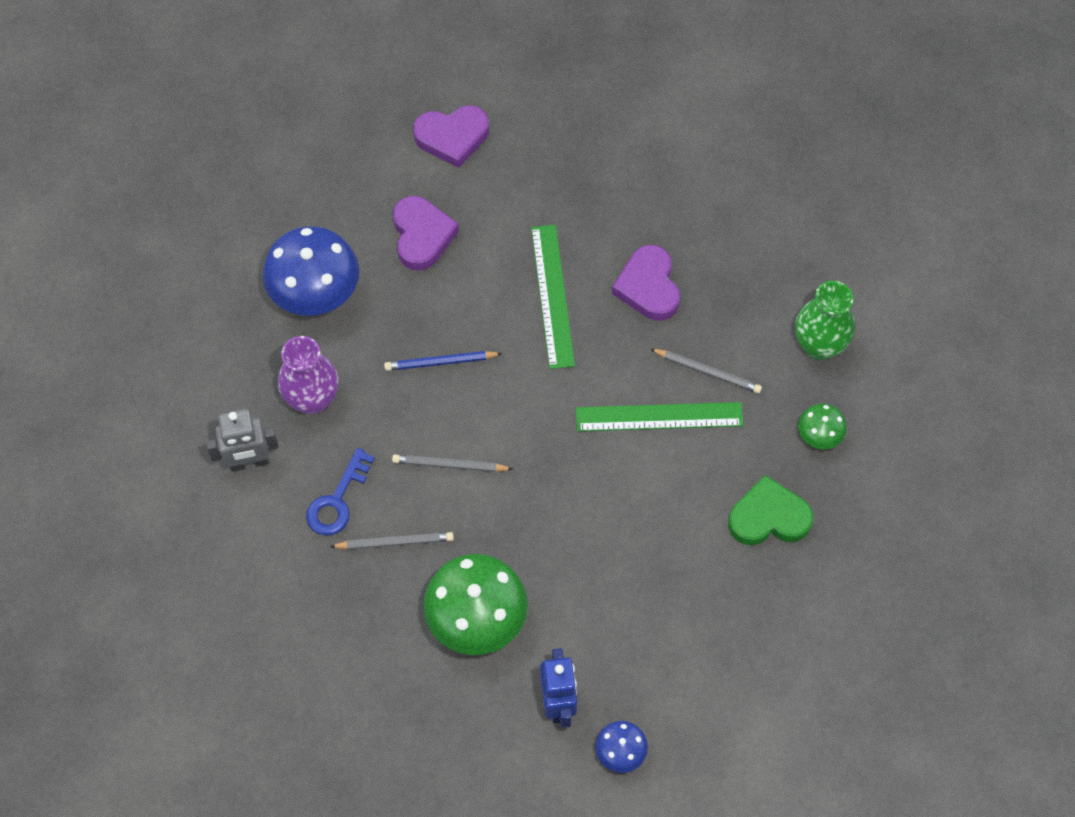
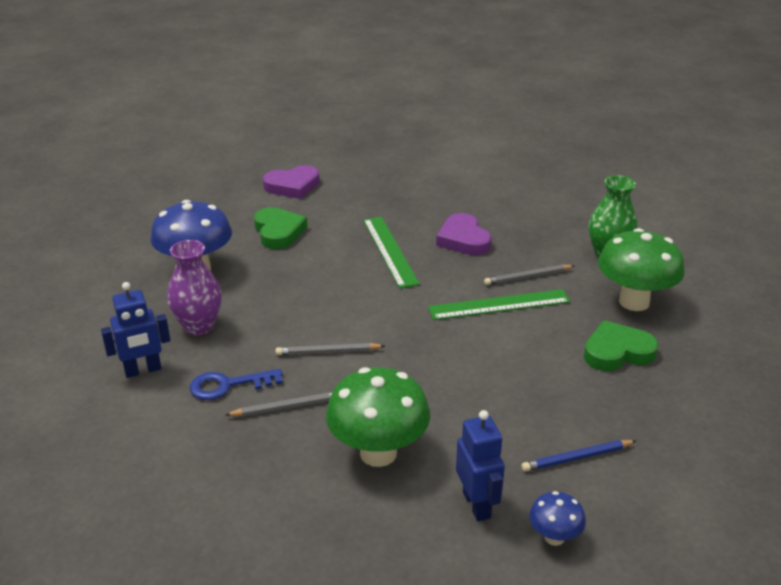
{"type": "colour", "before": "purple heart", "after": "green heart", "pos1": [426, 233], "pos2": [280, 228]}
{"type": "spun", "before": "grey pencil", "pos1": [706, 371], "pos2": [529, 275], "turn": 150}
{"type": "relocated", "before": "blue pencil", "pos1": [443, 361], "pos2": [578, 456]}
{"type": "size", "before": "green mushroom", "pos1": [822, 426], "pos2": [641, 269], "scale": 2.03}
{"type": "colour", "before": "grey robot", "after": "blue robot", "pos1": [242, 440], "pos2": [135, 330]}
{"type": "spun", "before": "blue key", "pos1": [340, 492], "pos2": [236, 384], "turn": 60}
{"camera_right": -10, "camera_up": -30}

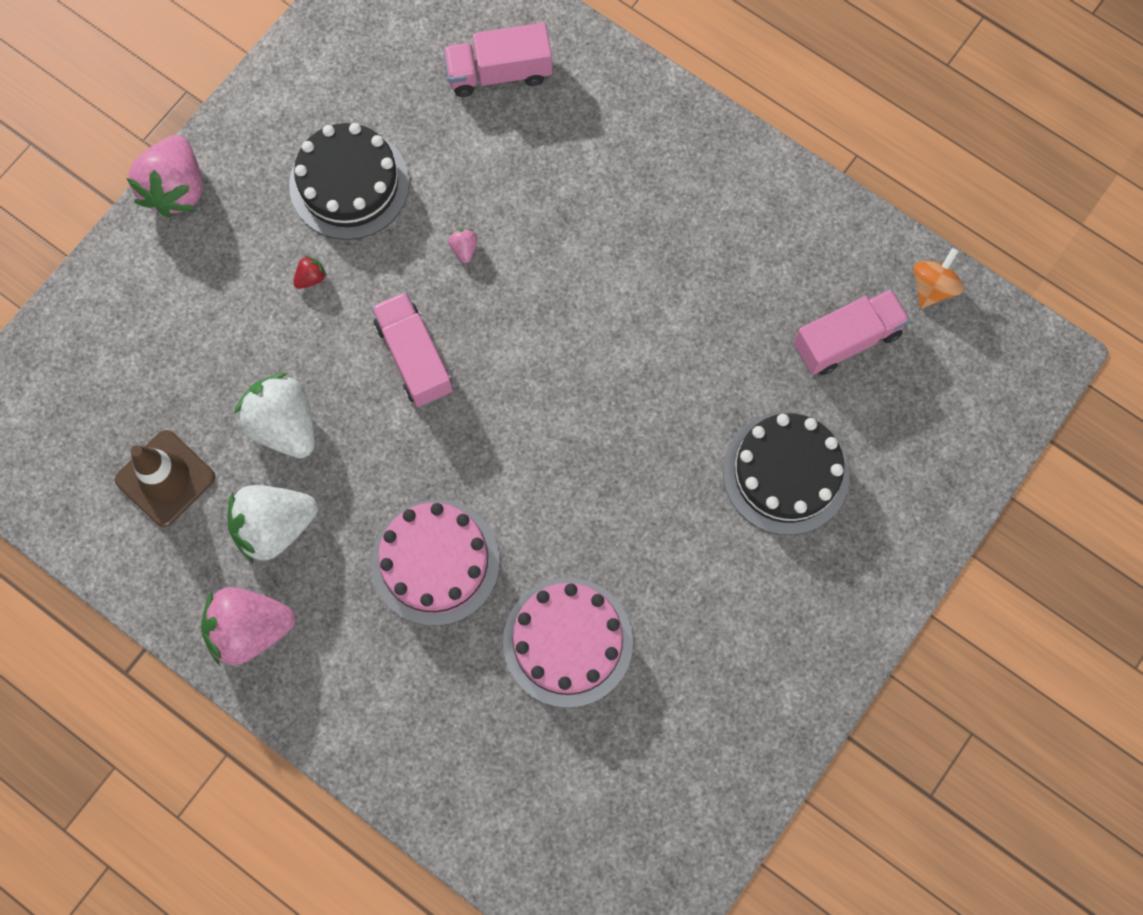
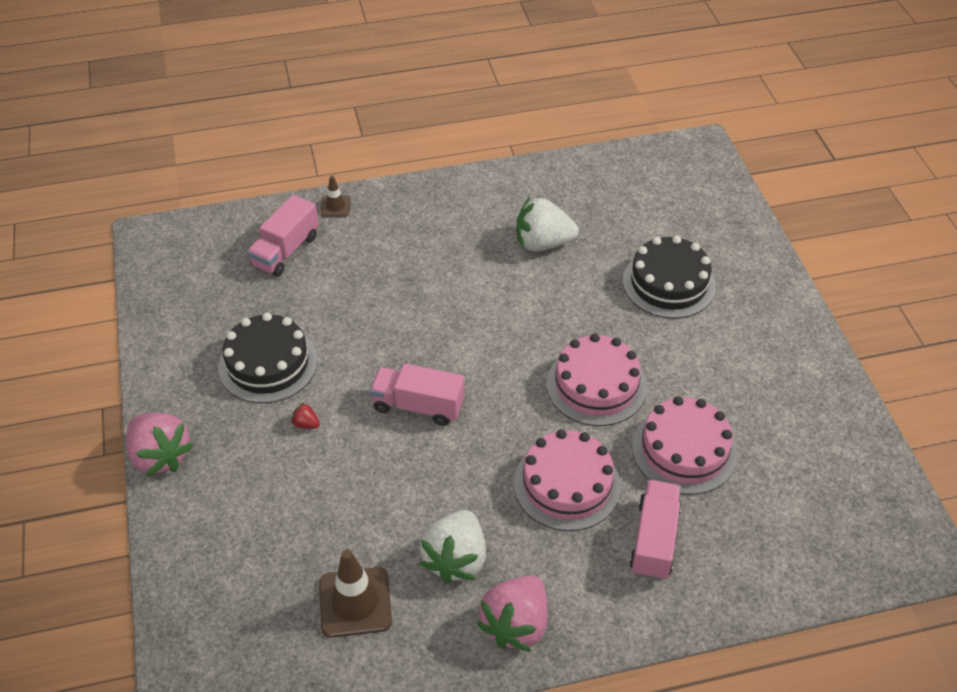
{"type": "missing", "before": "pink strawberry", "pos1": [462, 245]}
{"type": "missing", "before": "orange spinning top", "pos1": [938, 278]}
{"type": "spun", "before": "red strawberry", "pos1": [310, 272], "pos2": [305, 416], "turn": -60}
{"type": "relocated", "before": "pink truck", "pos1": [851, 332], "pos2": [655, 530]}
{"type": "relocated", "before": "white strawberry", "pos1": [274, 415], "pos2": [547, 224]}
{"type": "appeared", "after": "brown traffic cone", "pos2": [335, 196]}
{"type": "appeared", "after": "pink cake", "pos2": [597, 379]}
{"camera_right": -50, "camera_up": -25}

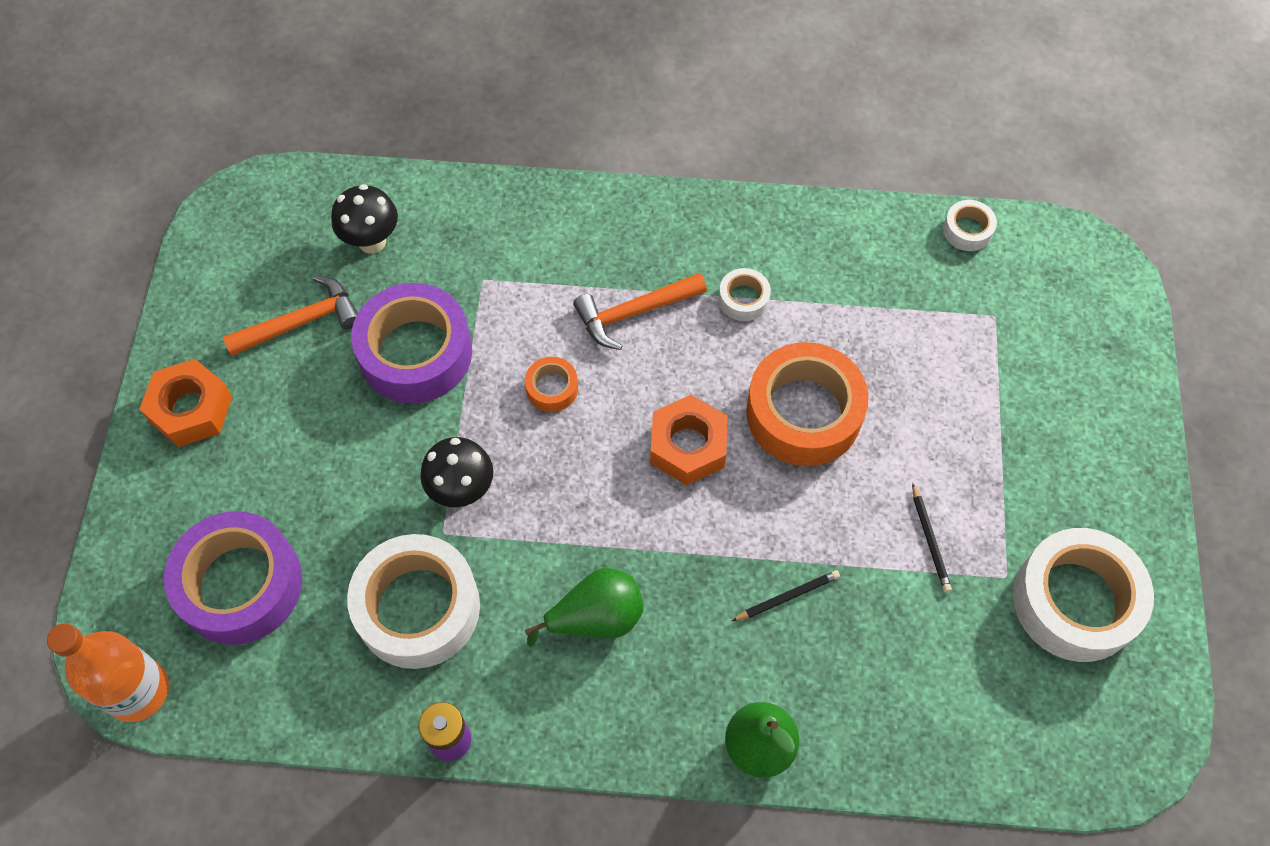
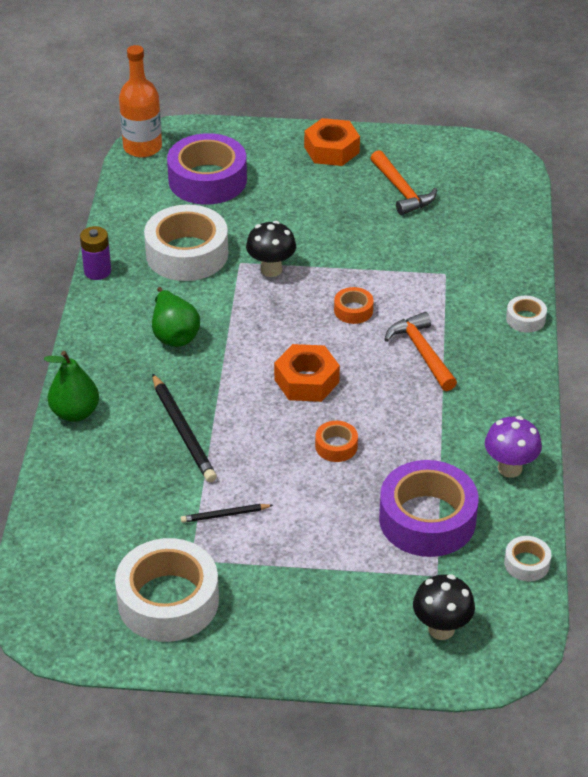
{"type": "relocated", "before": "black mushroom", "pos1": [364, 218], "pos2": [444, 607]}
{"type": "relocated", "before": "white tape", "pos1": [745, 294], "pos2": [526, 314]}
{"type": "relocated", "before": "purple tape", "pos1": [411, 343], "pos2": [428, 508]}
{"type": "size", "before": "orange tape", "pos1": [807, 404], "pos2": [336, 441], "scale": 0.46}
{"type": "size", "before": "black pencil", "pos1": [786, 595], "pos2": [184, 427], "scale": 1.8}
{"type": "appeared", "after": "purple mushroom", "pos2": [513, 447]}
{"camera_right": 90, "camera_up": -20}

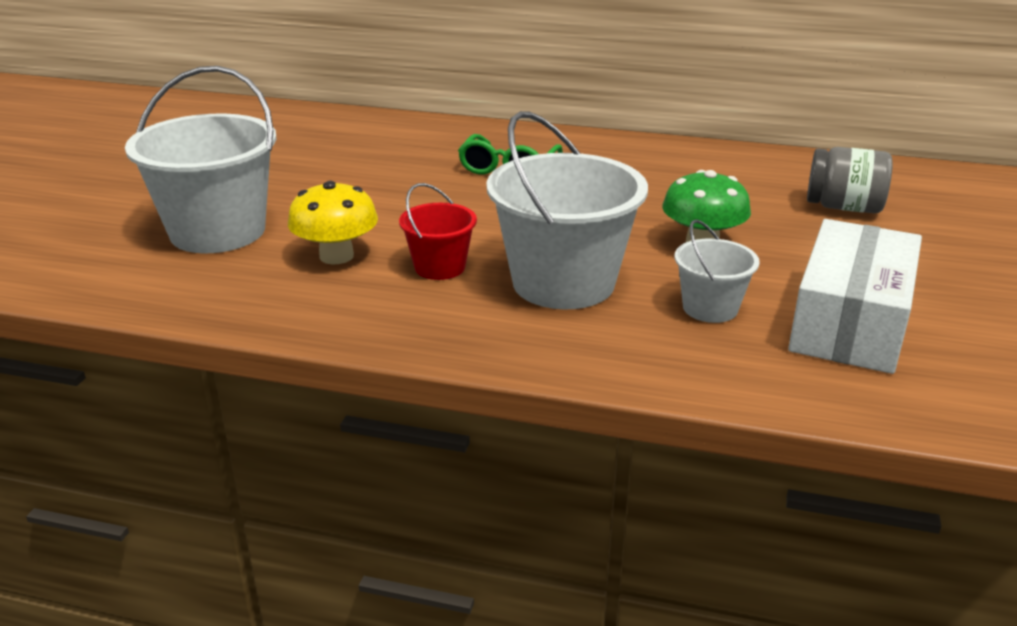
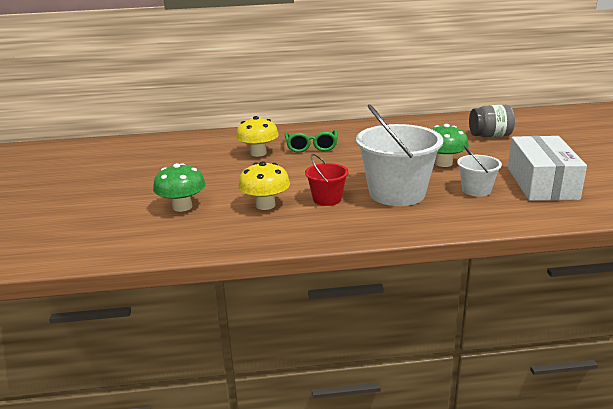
{"type": "exchanged", "before": "white bucket", "after": "green mushroom", "pos1": [200, 159], "pos2": [179, 187]}
{"type": "appeared", "after": "yellow mushroom", "pos2": [257, 136]}
{"camera_right": -20, "camera_up": -5}

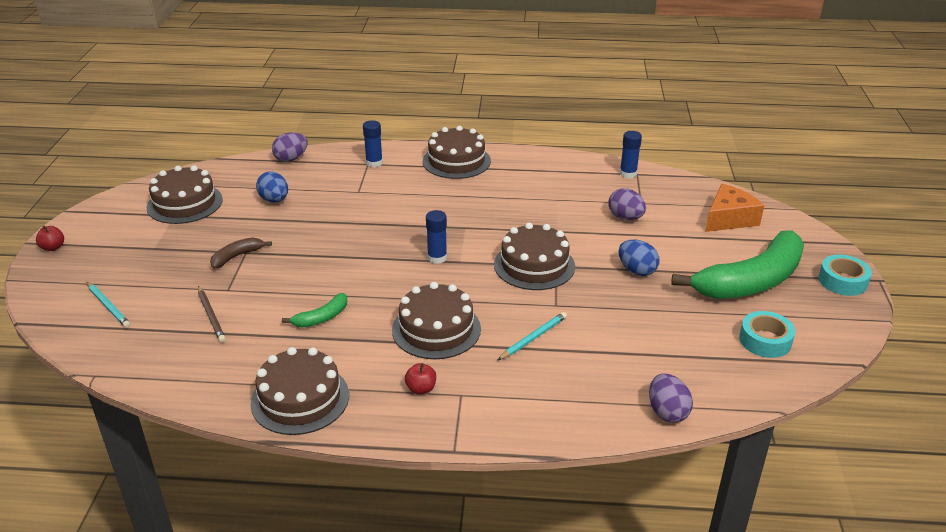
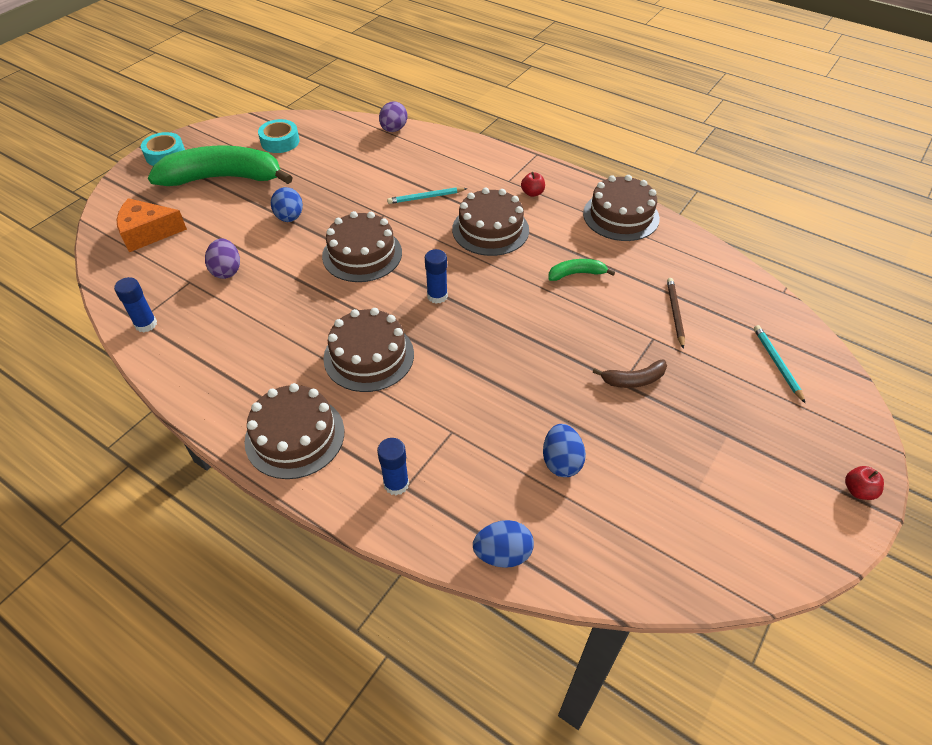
{"type": "colour", "before": "purple egg", "after": "blue egg", "pos1": [289, 147], "pos2": [503, 544]}
{"type": "relocated", "before": "brown cake", "pos1": [184, 194], "pos2": [368, 350]}
{"camera_right": -150, "camera_up": 15}

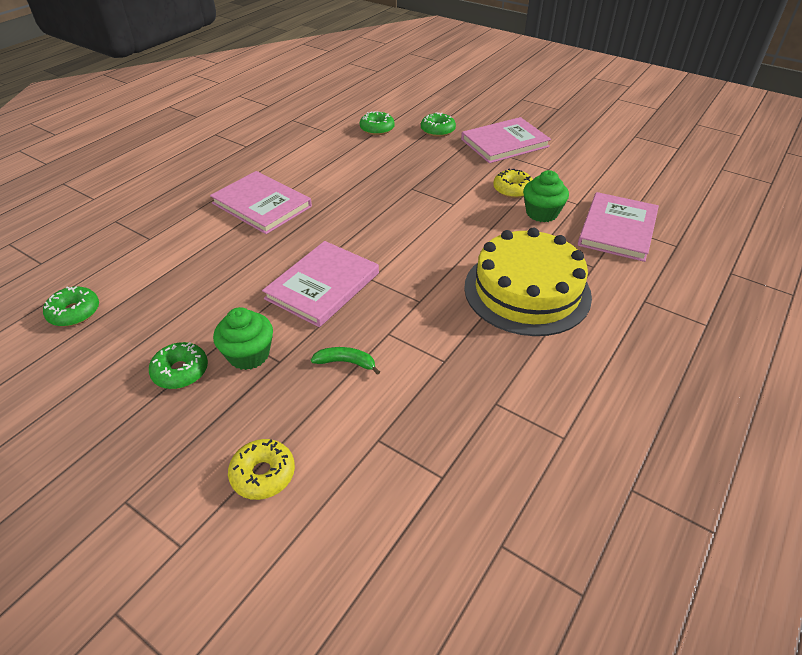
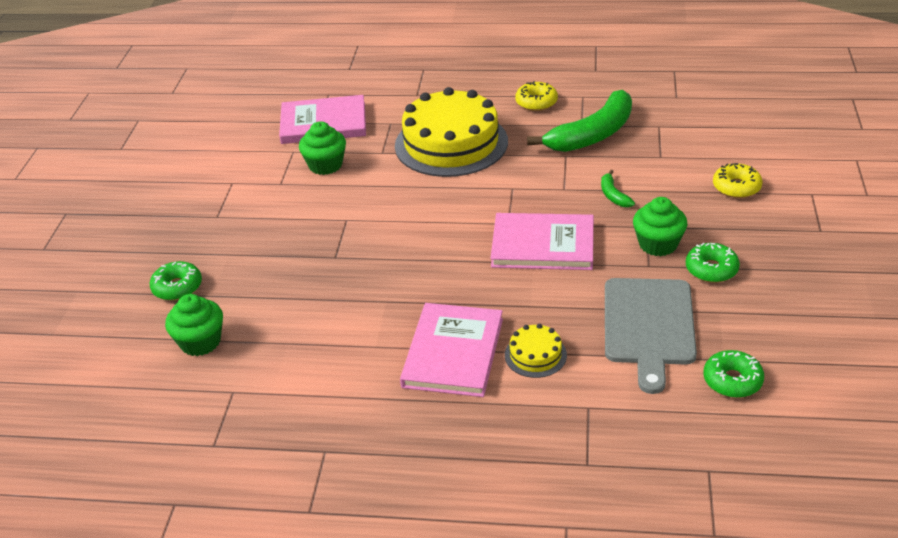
{"type": "exchanged", "before": "green donut", "after": "green cupcake", "pos1": [377, 123], "pos2": [194, 325]}
{"type": "missing", "before": "pink book", "pos1": [506, 140]}
{"type": "relocated", "before": "yellow donut", "pos1": [513, 183], "pos2": [536, 96]}
{"type": "appeared", "after": "green banana", "pos2": [579, 121]}
{"type": "appeared", "after": "grey cutting board", "pos2": [651, 336]}
{"type": "appeared", "after": "yellow cake", "pos2": [536, 351]}
{"camera_right": -115, "camera_up": -5}

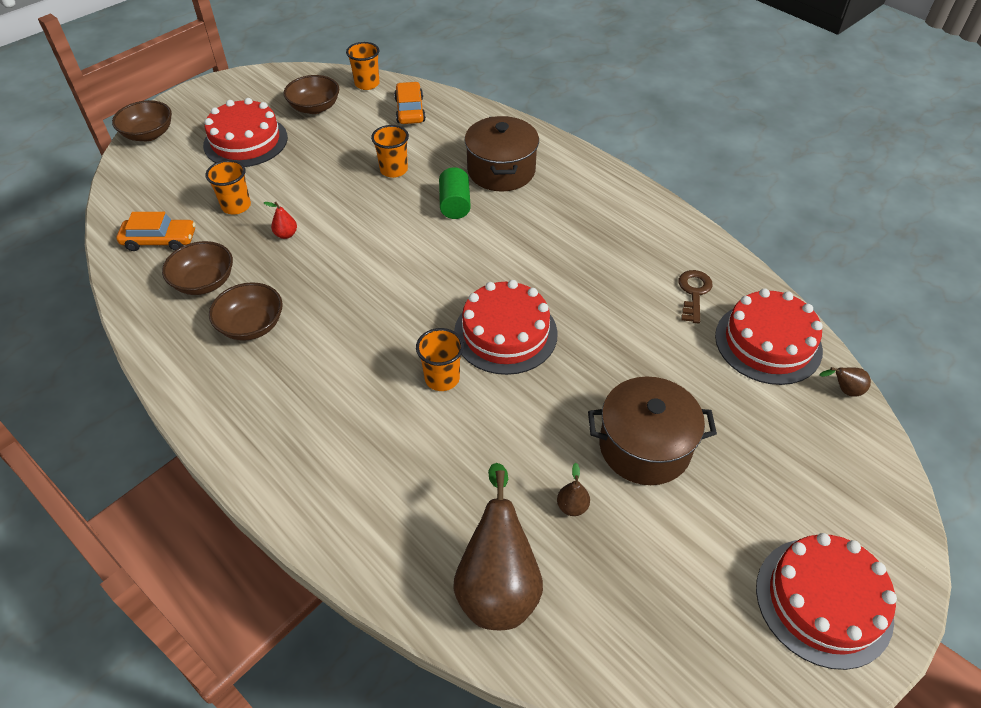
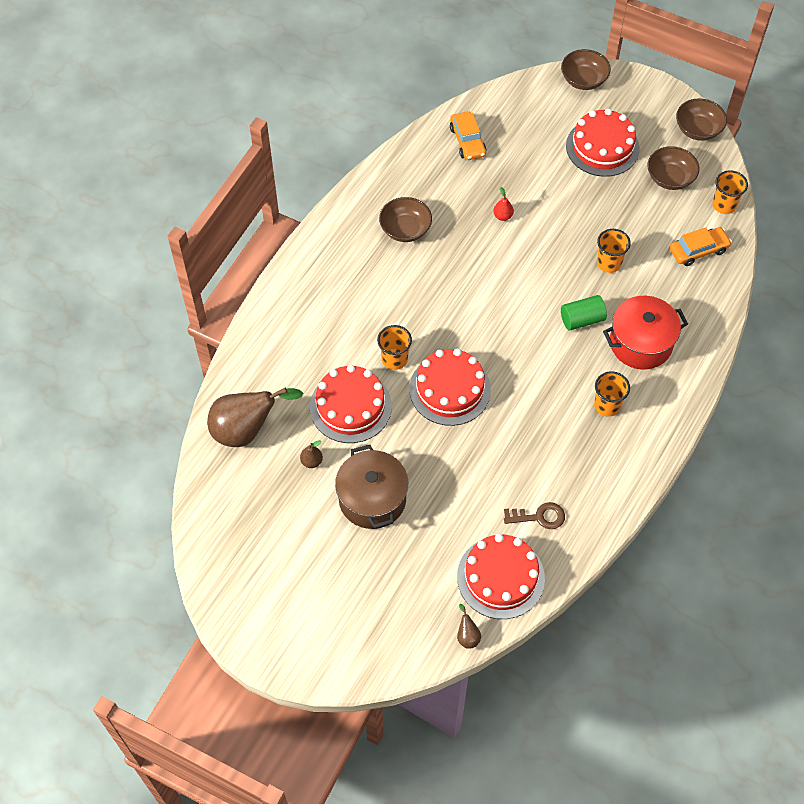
{"type": "colour", "before": "brown pot", "after": "red pot", "pos1": [501, 154], "pos2": [645, 332]}
{"type": "relocated", "before": "orange cup", "pos1": [228, 187], "pos2": [612, 393]}
{"type": "relocated", "before": "brown bowl", "pos1": [197, 268], "pos2": [701, 119]}
{"type": "relocated", "before": "red cake", "pos1": [826, 601], "pos2": [351, 404]}
{"camera_right": 75, "camera_up": 10}

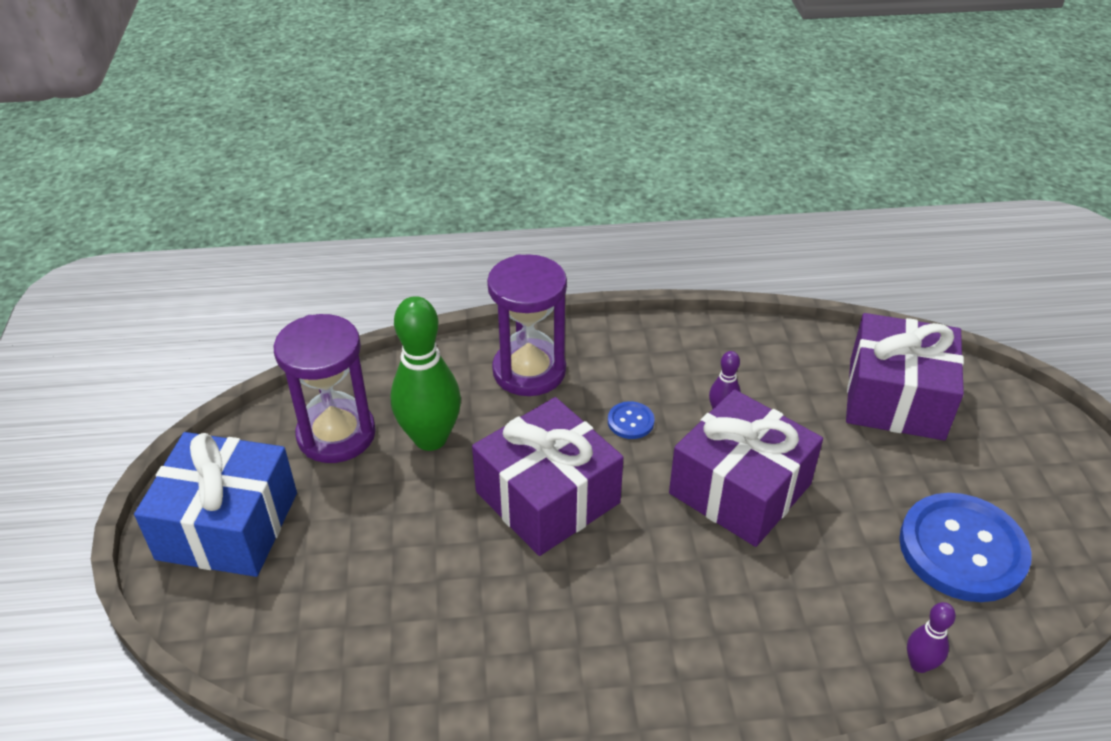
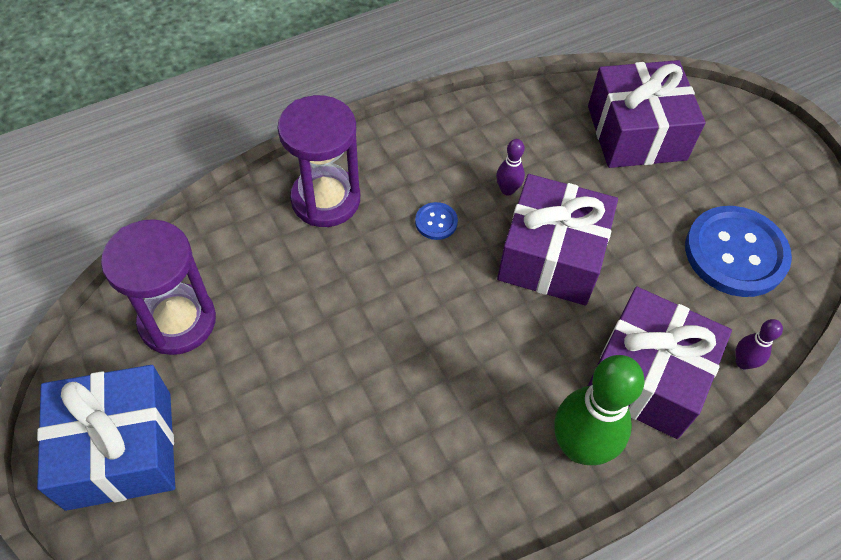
{"type": "relocated", "before": "green bowling pin", "pos1": [426, 373], "pos2": [599, 410]}
{"type": "relocated", "before": "purple gift", "pos1": [548, 476], "pos2": [660, 363]}
{"camera_right": -25, "camera_up": 15}

